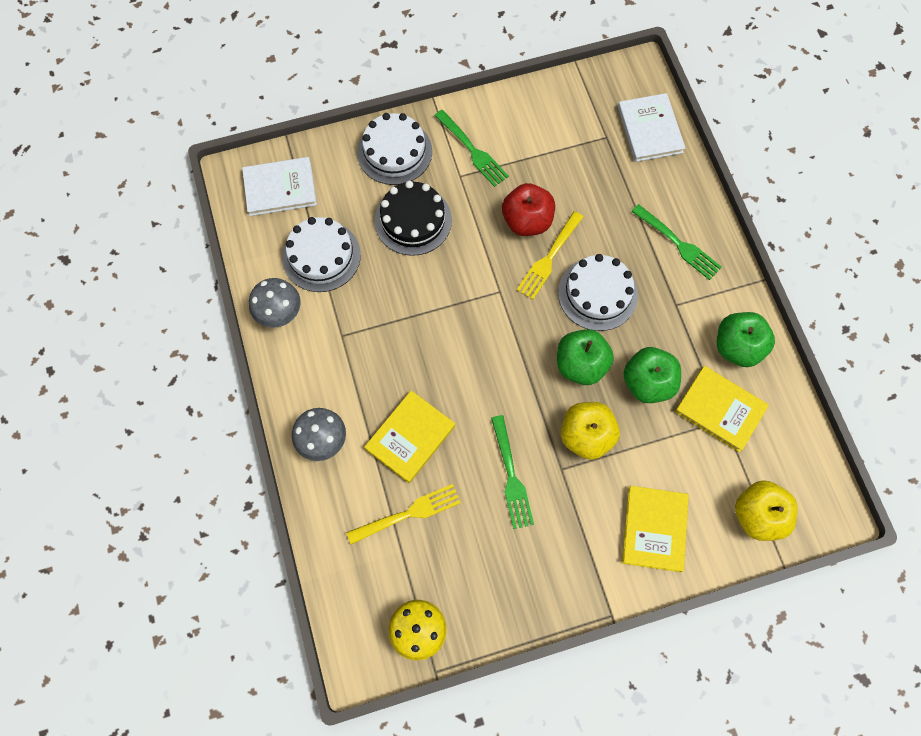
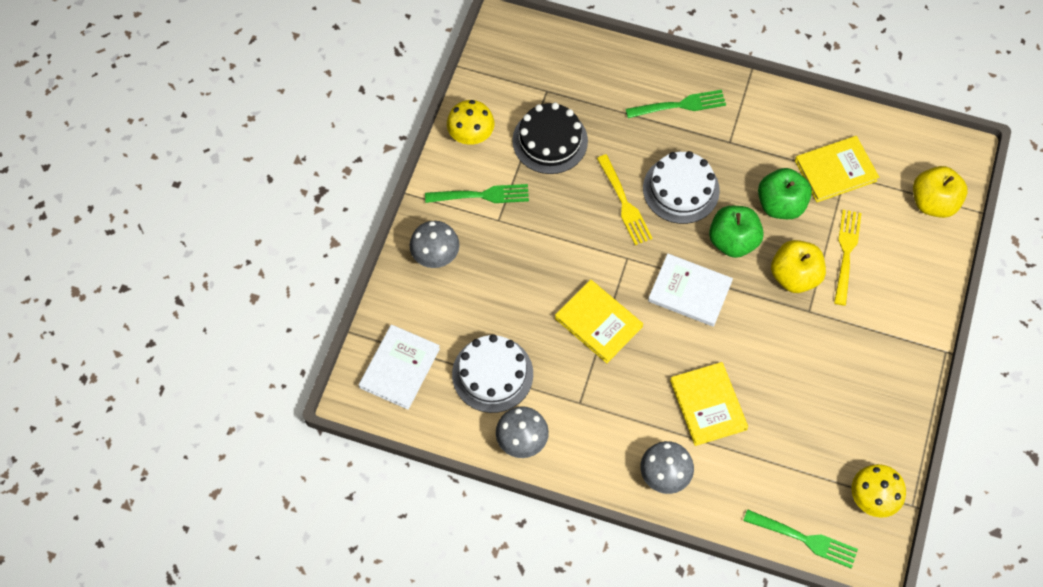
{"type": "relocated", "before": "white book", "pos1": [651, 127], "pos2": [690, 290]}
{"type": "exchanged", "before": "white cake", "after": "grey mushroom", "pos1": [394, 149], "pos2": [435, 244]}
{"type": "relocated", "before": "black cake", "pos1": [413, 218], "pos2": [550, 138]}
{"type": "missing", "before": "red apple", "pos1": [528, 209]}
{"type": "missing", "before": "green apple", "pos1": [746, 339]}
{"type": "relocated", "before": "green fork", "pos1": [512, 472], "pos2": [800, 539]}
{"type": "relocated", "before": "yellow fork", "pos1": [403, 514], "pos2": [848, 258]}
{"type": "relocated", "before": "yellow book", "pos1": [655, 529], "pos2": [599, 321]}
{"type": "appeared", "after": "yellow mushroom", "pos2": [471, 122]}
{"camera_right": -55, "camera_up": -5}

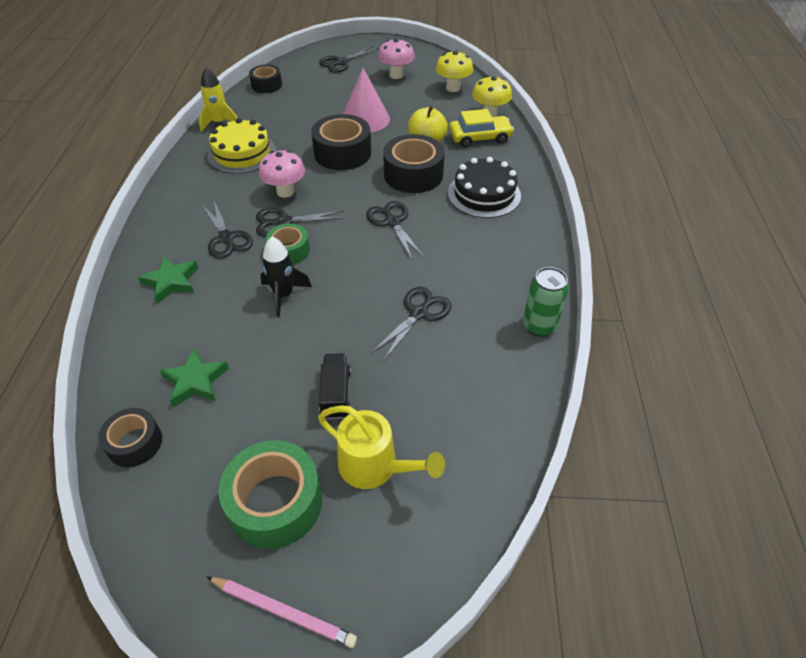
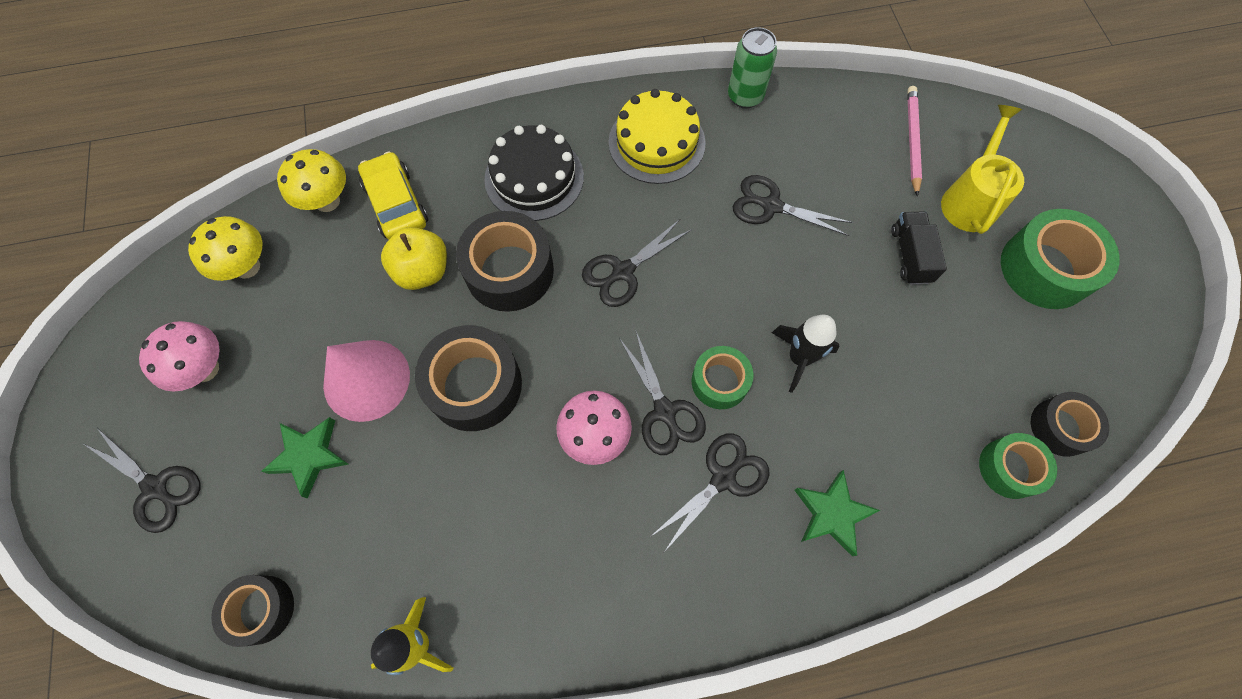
{"type": "relocated", "before": "yellow cake", "pos1": [241, 146], "pos2": [657, 136]}
{"type": "relocated", "before": "green star", "pos1": [194, 377], "pos2": [305, 457]}
{"type": "spun", "before": "black truck", "pos1": [335, 386], "pos2": [919, 248], "turn": 105}
{"type": "relocated", "before": "pink pencil", "pos1": [282, 612], "pos2": [914, 141]}
{"type": "appeared", "after": "green tape", "pos2": [1018, 466]}
{"camera_right": -105, "camera_up": 20}

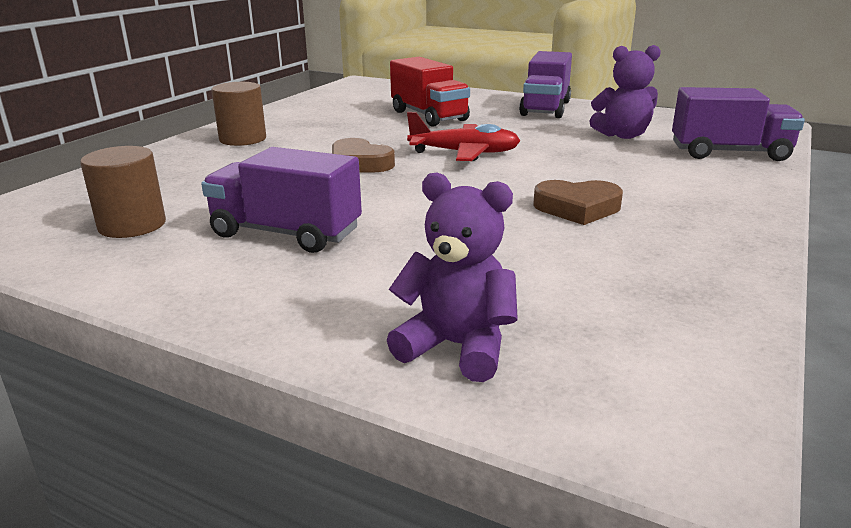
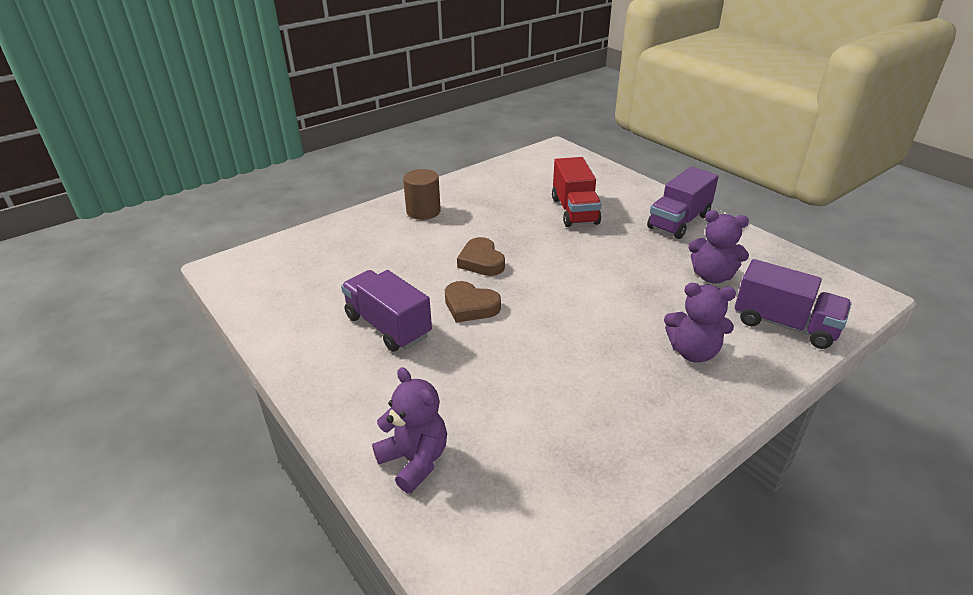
{"type": "missing", "before": "red plane", "pos1": [463, 136]}
{"type": "missing", "before": "brown cylinder", "pos1": [123, 192]}
{"type": "relocated", "before": "brown heart", "pos1": [578, 202], "pos2": [473, 302]}
{"type": "appeared", "after": "purple teddy bear", "pos2": [700, 323]}
{"camera_right": 25, "camera_up": 10}

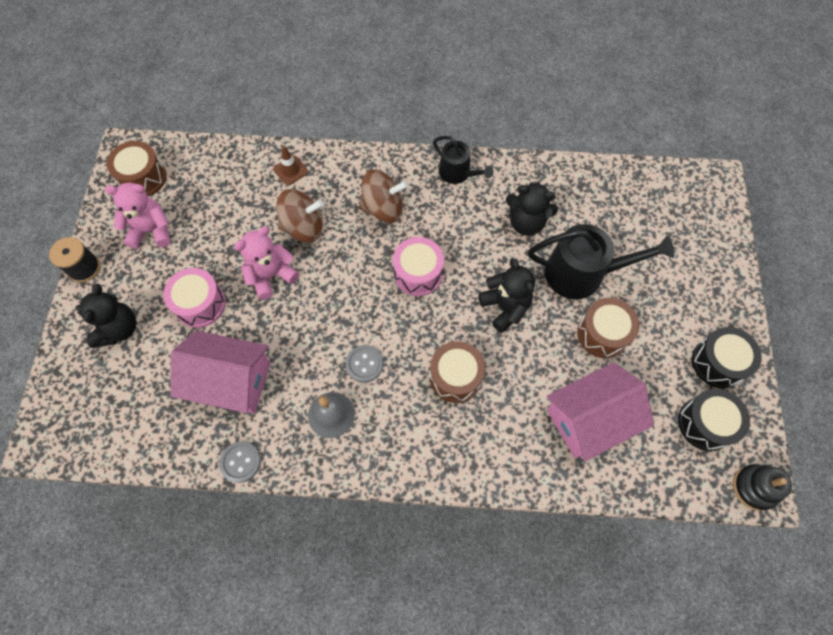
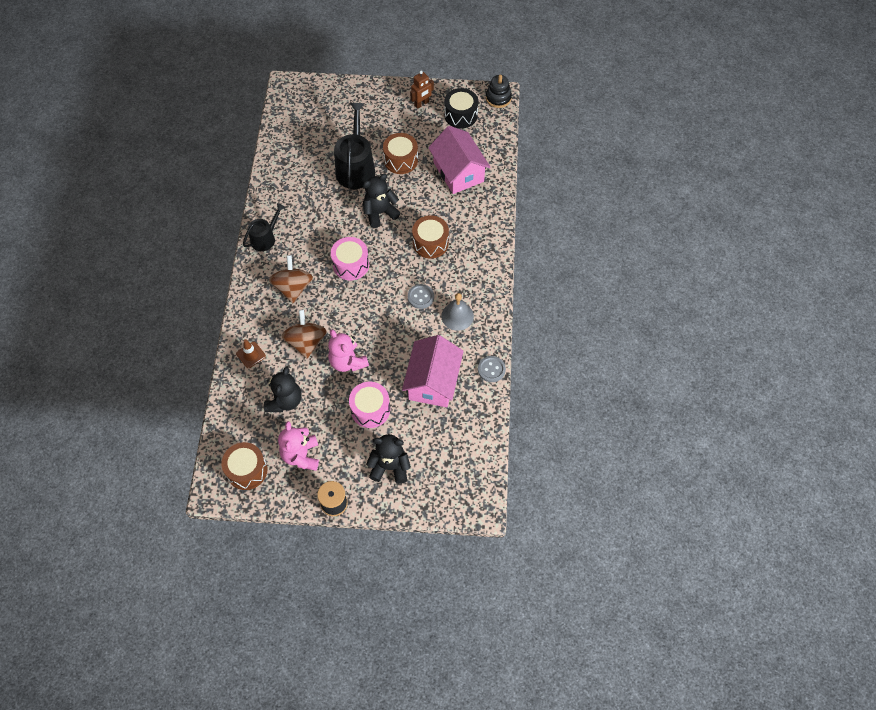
{"type": "relocated", "before": "black teddy bear", "pos1": [532, 209], "pos2": [283, 389]}
{"type": "exchanged", "before": "black drum", "after": "brown robot", "pos1": [727, 357], "pos2": [422, 90]}
{"camera_right": -90, "camera_up": -5}

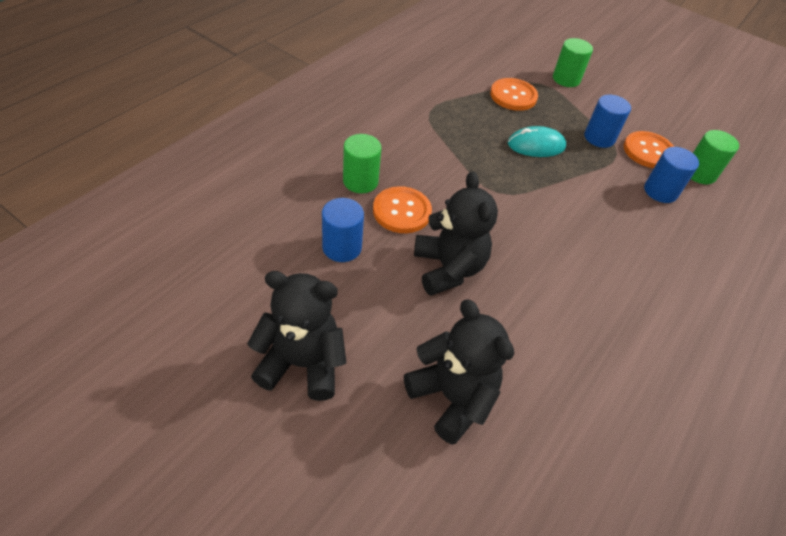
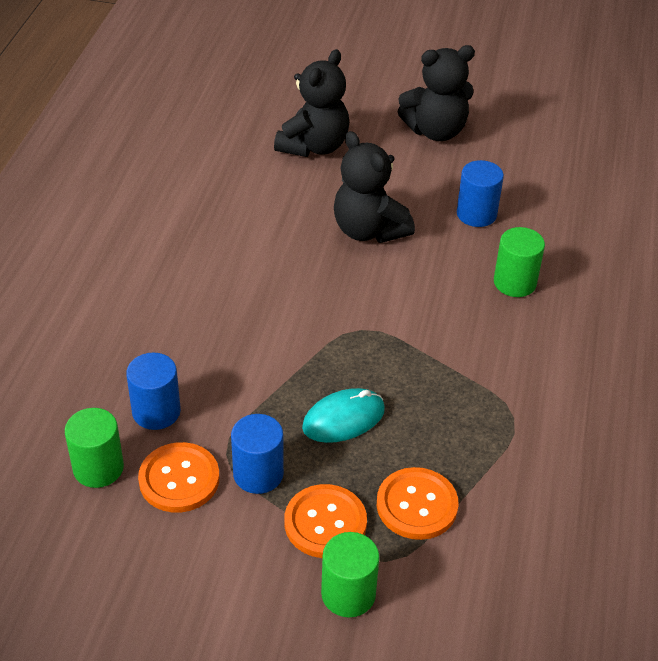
{"type": "relocated", "before": "orange button", "pos1": [402, 209], "pos2": [326, 521]}
{"type": "spun", "before": "black teddy bear", "pos1": [459, 372], "pos2": [311, 103], "turn": -90}
{"camera_right": 160, "camera_up": -5}

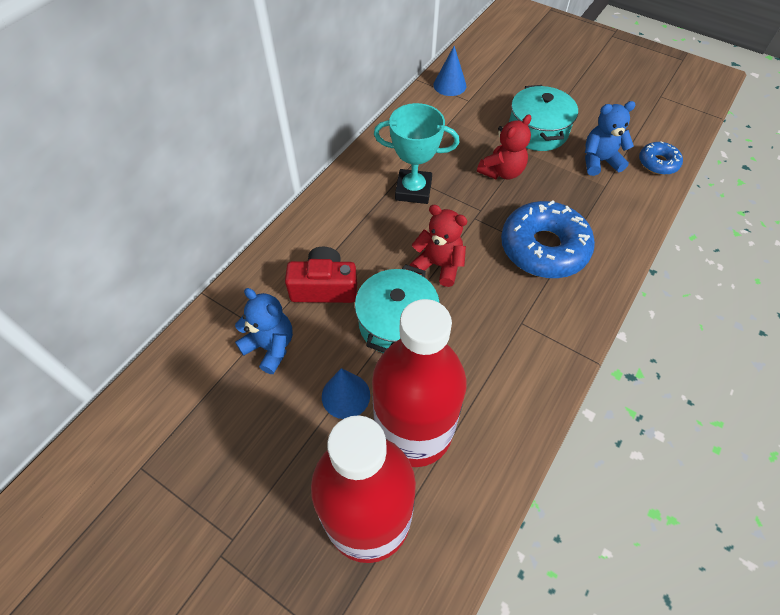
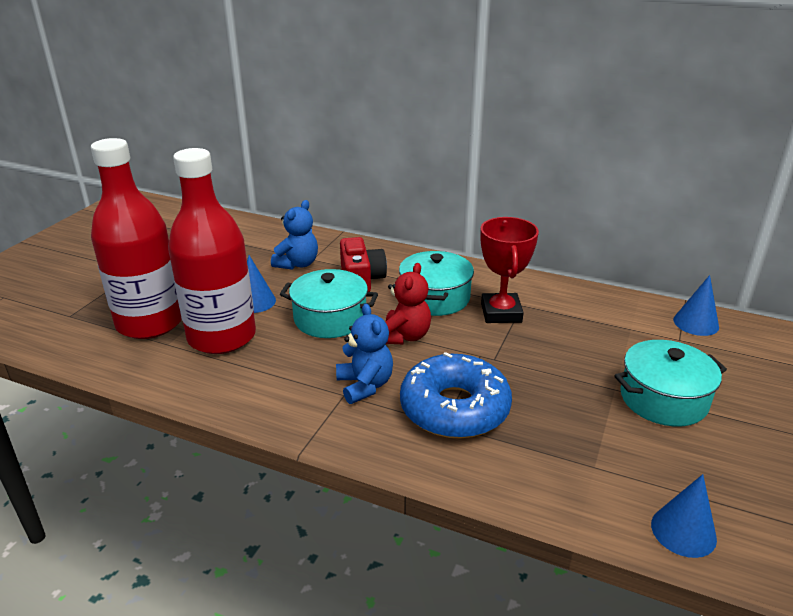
{"type": "relocated", "before": "blue teddy bear", "pos1": [610, 138], "pos2": [364, 354]}
{"type": "colour", "before": "turquoise trophy", "after": "red trophy", "pos1": [416, 153], "pos2": [509, 270]}
{"type": "missing", "before": "red teddy bear", "pos1": [504, 147]}
{"type": "exchanged", "before": "blue donut", "after": "blue cone", "pos1": [661, 158], "pos2": [684, 516]}
{"type": "appeared", "after": "turquoise pot", "pos2": [436, 283]}
{"camera_right": 80, "camera_up": -25}

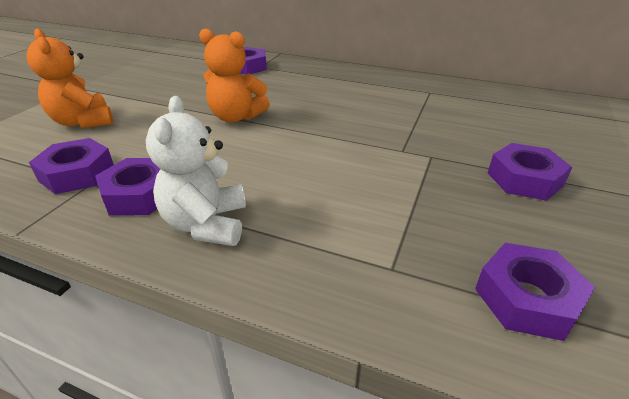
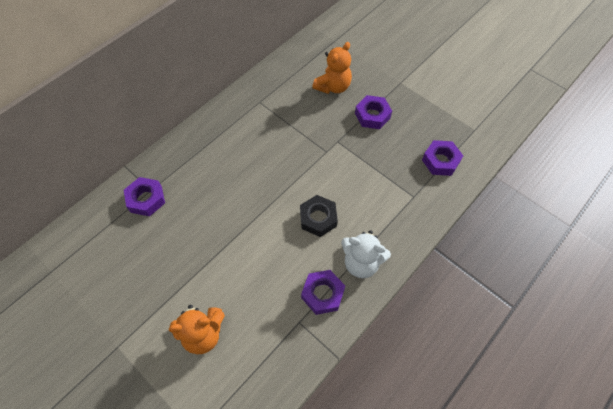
{"type": "relocated", "before": "orange teddy bear", "pos1": [234, 75], "pos2": [332, 68]}
{"type": "missing", "before": "purple nut", "pos1": [71, 166]}
{"type": "appeared", "after": "black nut", "pos2": [319, 216]}
{"camera_right": -70, "camera_up": 25}

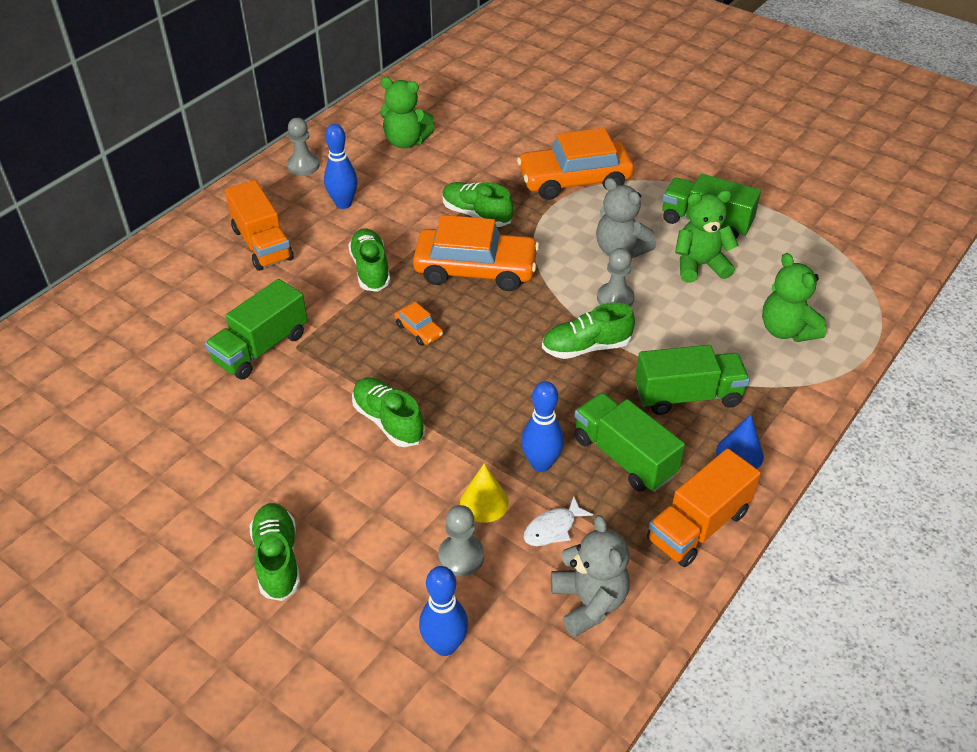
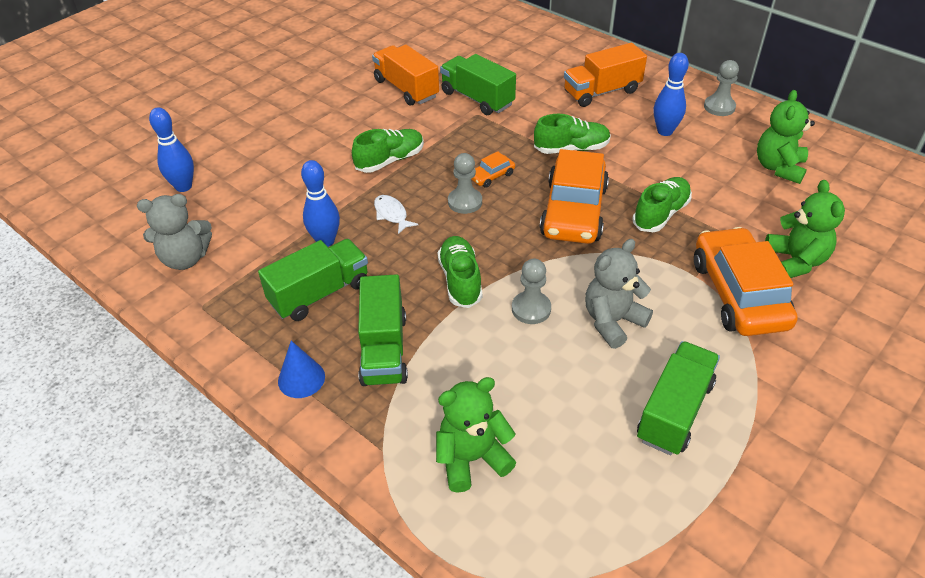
{"type": "relocated", "before": "green teddy bear", "pos1": [707, 236], "pos2": [805, 229]}
{"type": "relocated", "before": "orange truck", "pos1": [704, 507], "pos2": [405, 75]}
{"type": "missing", "before": "yellow cone", "pos1": [484, 493]}
{"type": "relocated", "before": "white fish", "pos1": [558, 521], "pos2": [396, 214]}
{"type": "missing", "before": "green shoe", "pos1": [274, 552]}
{"type": "relocated", "before": "grey pawn", "pos1": [461, 540], "pos2": [465, 183]}
{"camera_right": 95, "camera_up": 0}

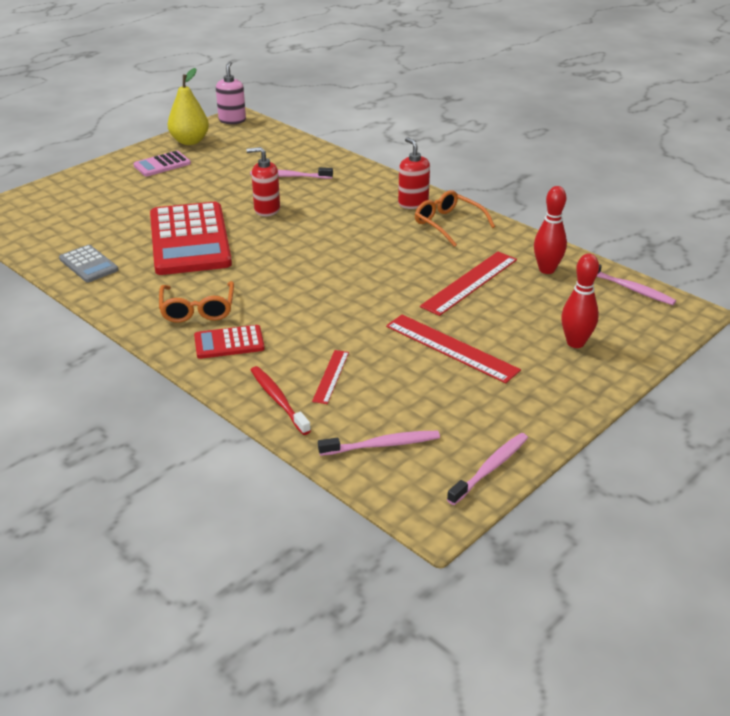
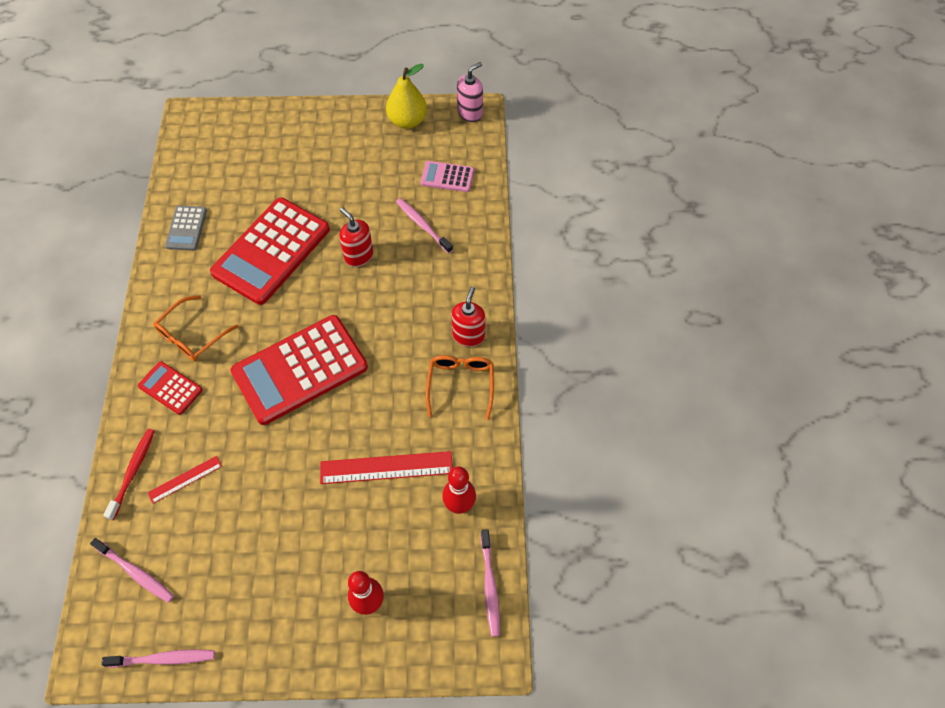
{"type": "relocated", "before": "pink calculator", "pos1": [162, 163], "pos2": [447, 176]}
{"type": "missing", "before": "red ruler", "pos1": [453, 349]}
{"type": "appeared", "after": "red calculator", "pos2": [299, 370]}
{"camera_right": 45, "camera_up": 25}

